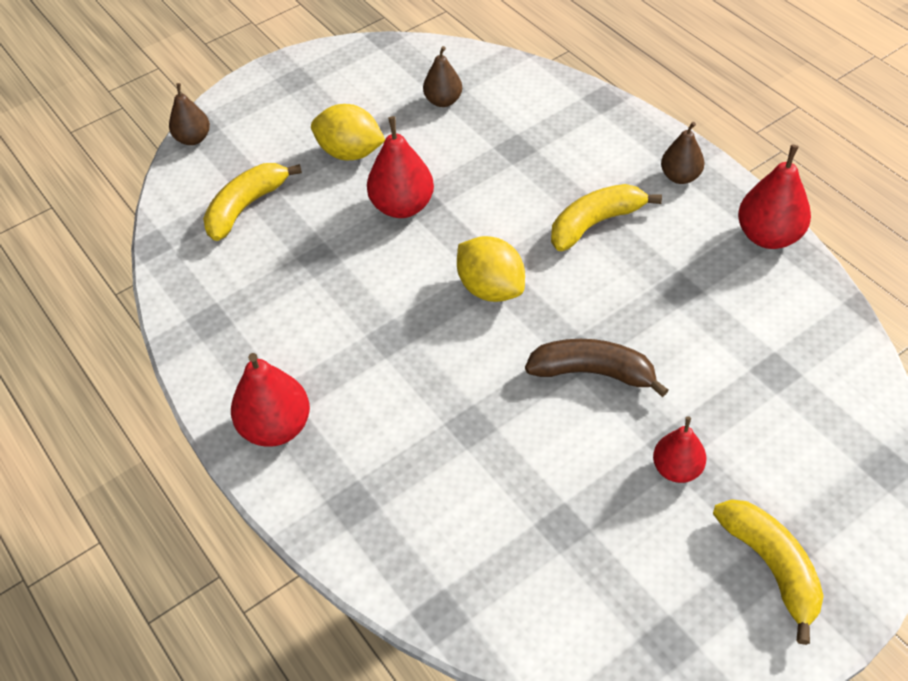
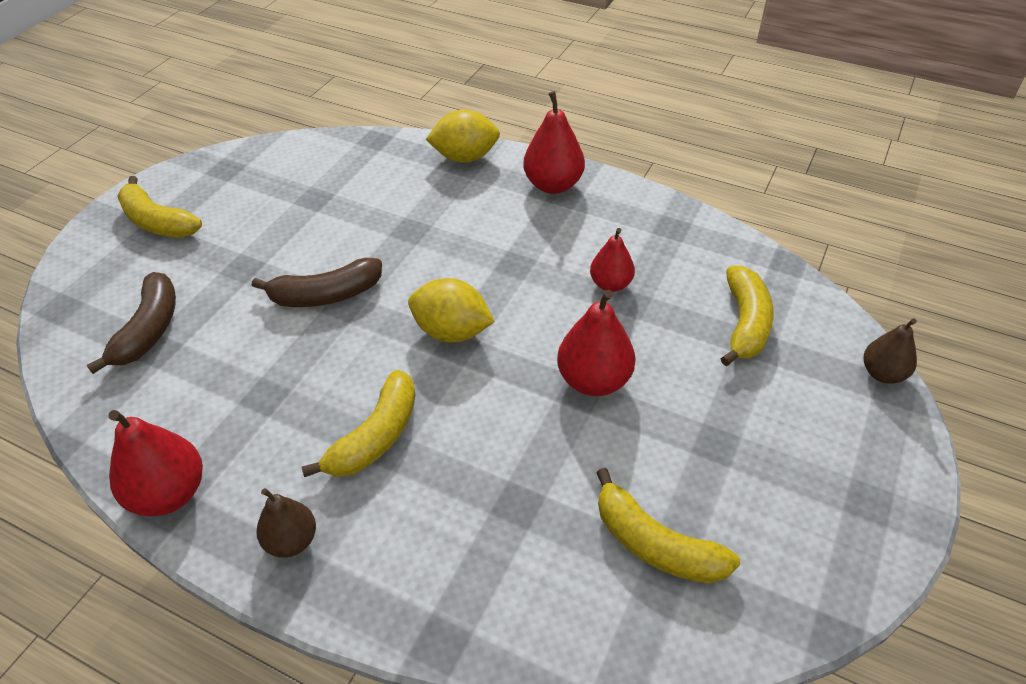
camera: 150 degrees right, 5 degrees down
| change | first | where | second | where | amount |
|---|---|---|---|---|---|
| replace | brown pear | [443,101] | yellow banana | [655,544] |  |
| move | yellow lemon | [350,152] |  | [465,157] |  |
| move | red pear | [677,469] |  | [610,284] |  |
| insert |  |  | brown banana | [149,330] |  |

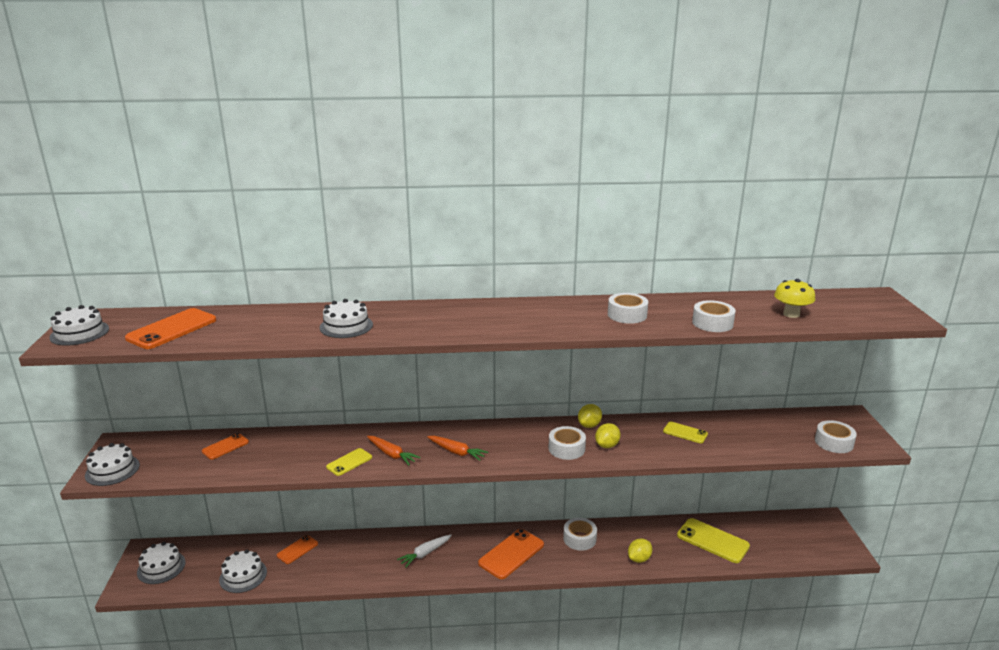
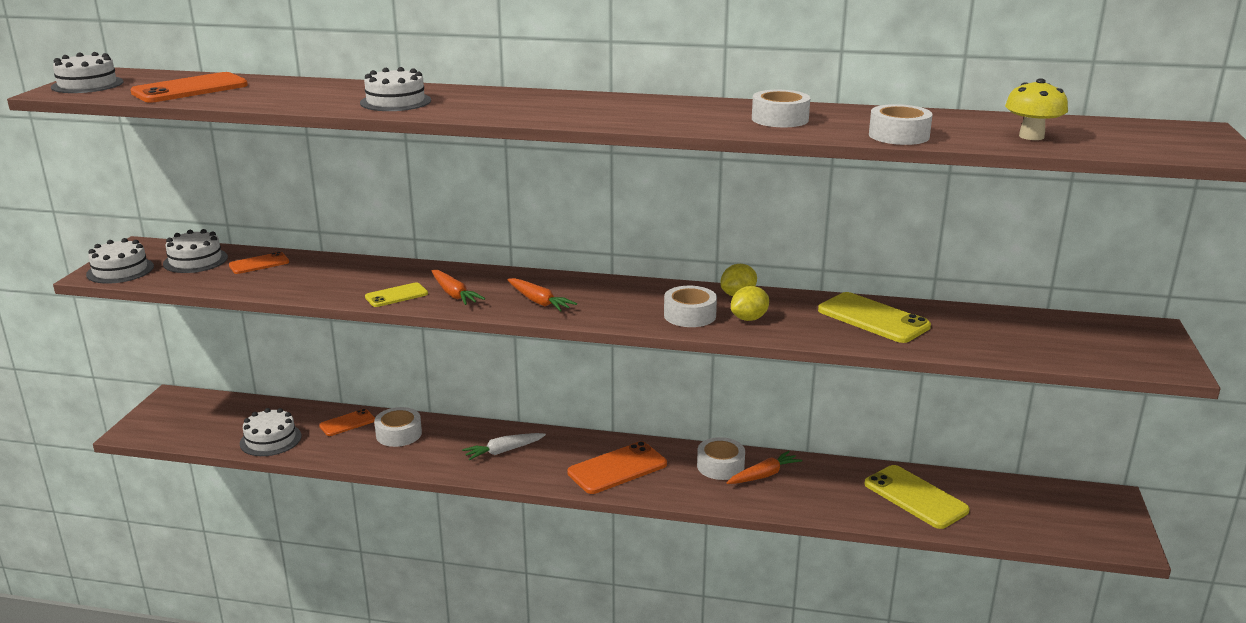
camera: 15 degrees right, 0 degrees up
| change | first | where | second | where | amount |
|---|---|---|---|---|---|
| move | white tape | [834,442] |  | [399,434] |  |
| resize | yellow phone | [685,433] |  | [873,318] | x1.73 |
| delete | yellow lemon | [639,559] |  |  |  |
| move | white cake | [161,567] |  | [195,260] |  |
| insert |  |  | orange carrot | [764,475] |  |

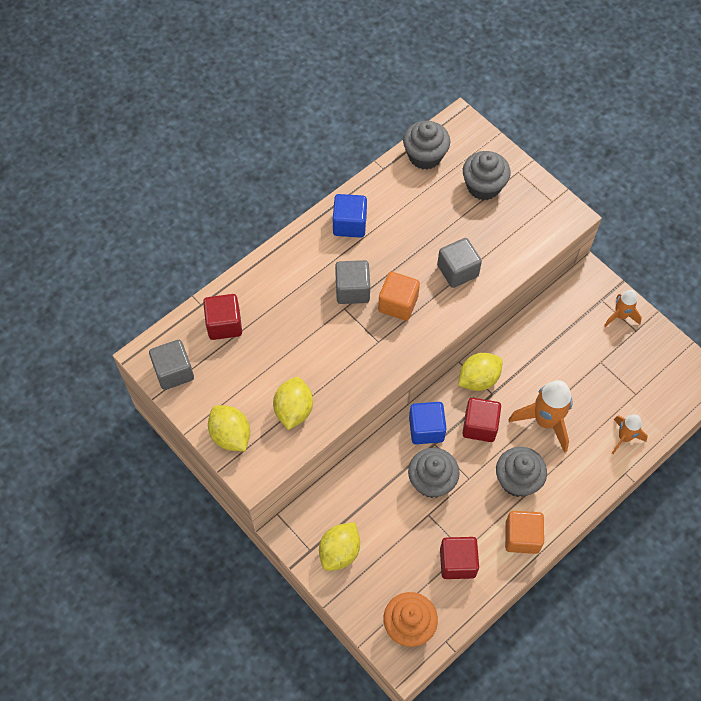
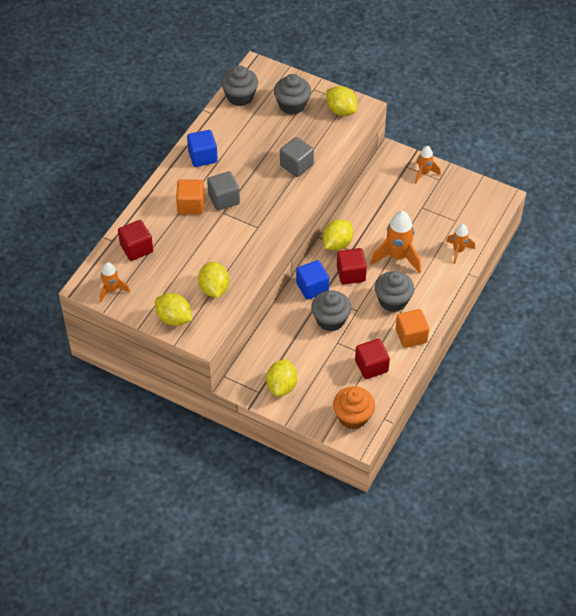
camera: 20 degrees left, 10 degrees down
| change | first | where | second | where | amount |
|---|---|---|---|---|---|
| move | orange cube | [398,304] |  | [191,205] |  |
| replace | grey cube | [174,372] | orange rocket | [112,290] |  |
| insert |  |  | yellow lemon | [341,110] |  |

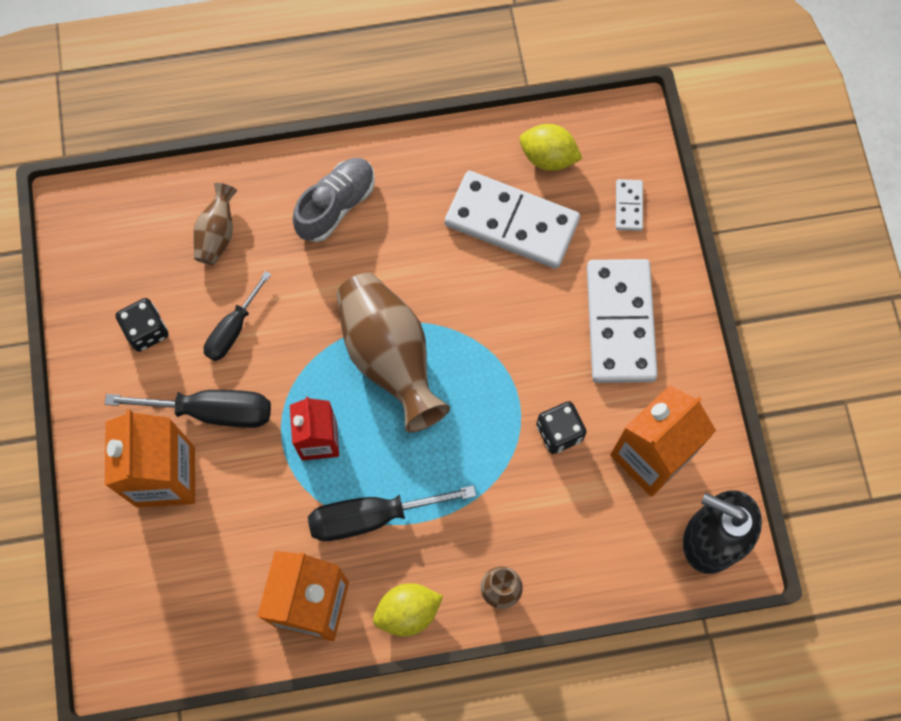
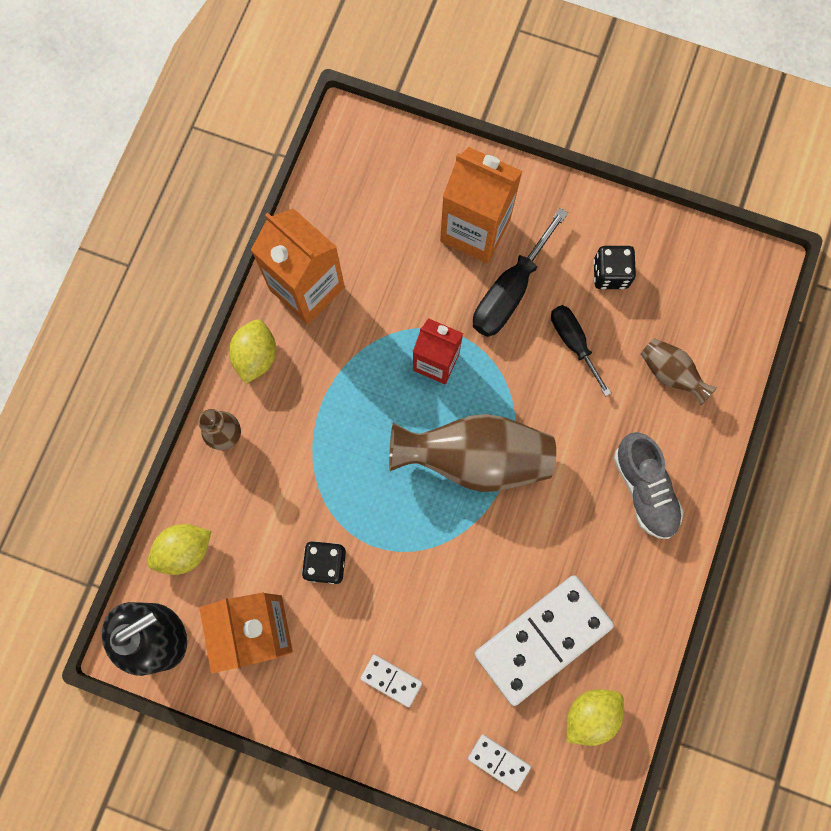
camera: 120 degrees right, 5 degrees up
| change | first | where | second | where | amount |
|---|---|---|---|---|---|
| resize | white domino | [620,323] |  | [391,680] | x0.43 |
| delete | black screwdriver | [371,516] |  |  |  |
| insert |  |  | yellow lemon | [184,550] |  |

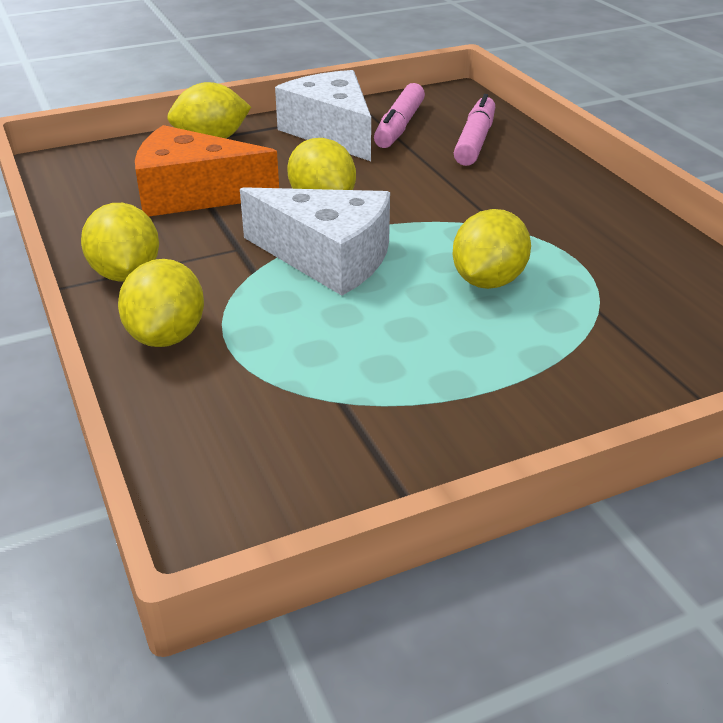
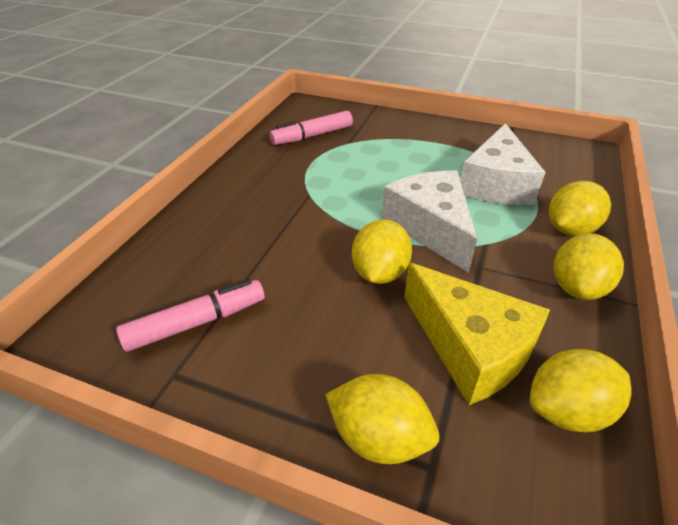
camera: 135 degrees left, 5 degrees up
| change | first | where | second | where | amount |
|---|---|---|---|---|---|
| move | white cheese | [332,132] |  | [496,184] |  |
| move | pink marker | [475,141] |  | [312,136] |  |
| recolor | orange cheese | [193,194] | yellow cheese | [470,347] |  |
| move | yellow lemon | [488,281] |  | [567,410] |  |

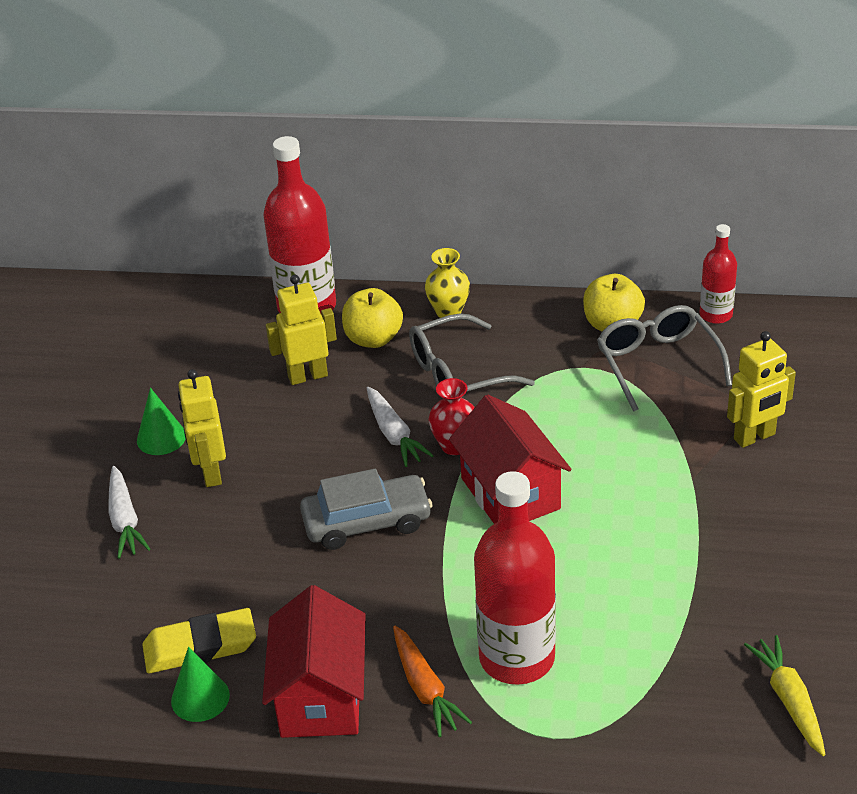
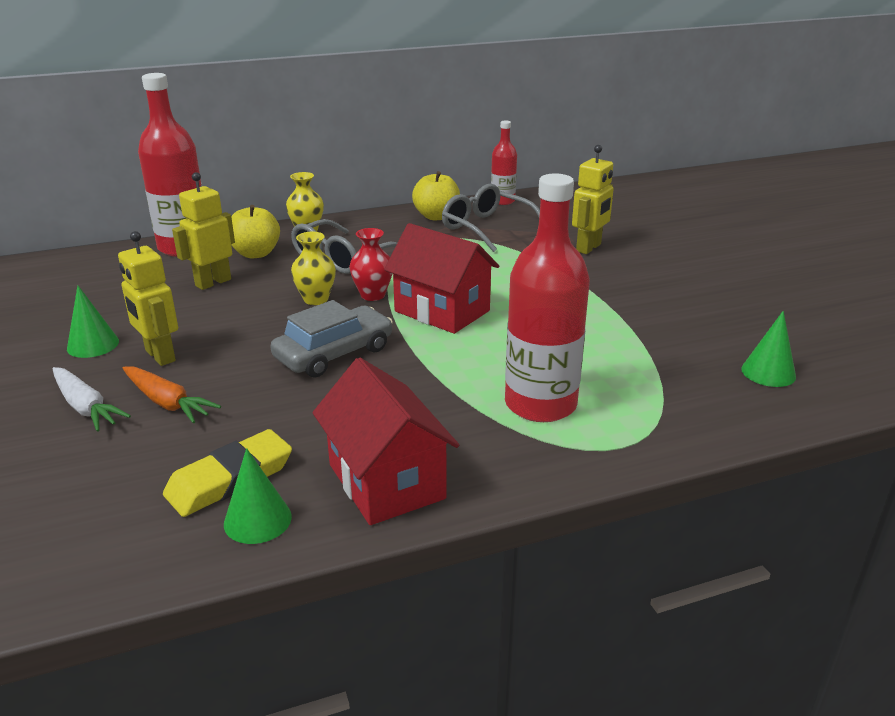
camera: 30 degrees left, 10 degrees down
| change | first | where | second | where | amount |
|---|---|---|---|---|---|
| replace | white carrot | [394,434] | yellow vase | [316,299] |  |
| move | orange carrot | [425,689] |  | [167,403] |  |
| replace | yellow carrot | [789,700] | green cone | [768,372] |  |

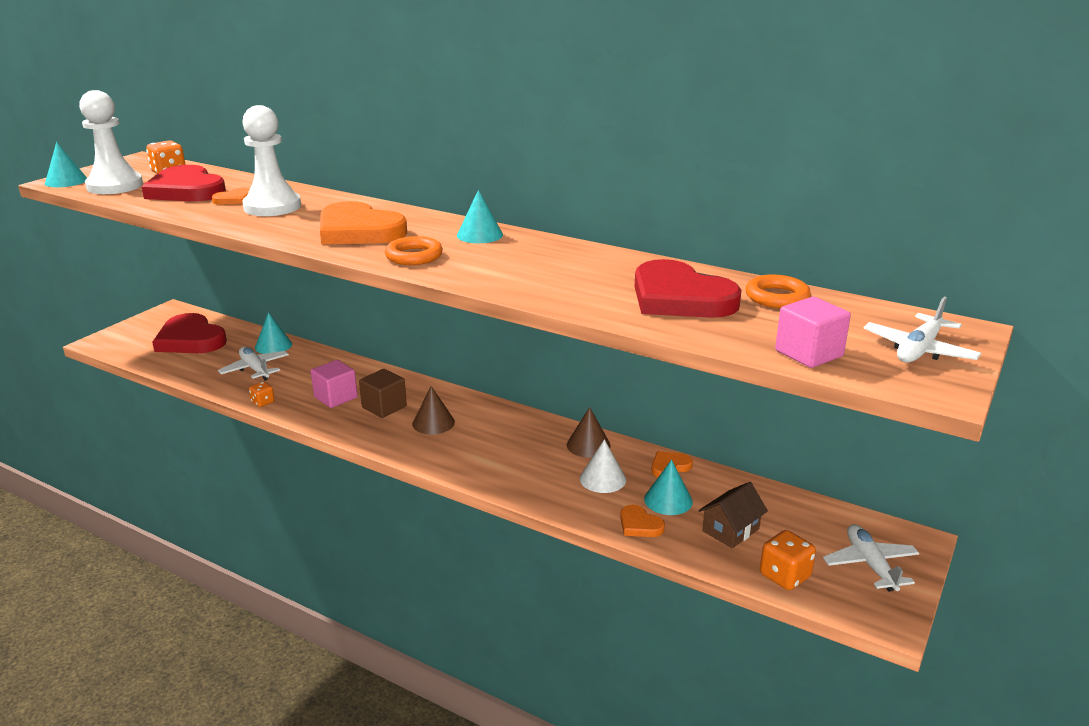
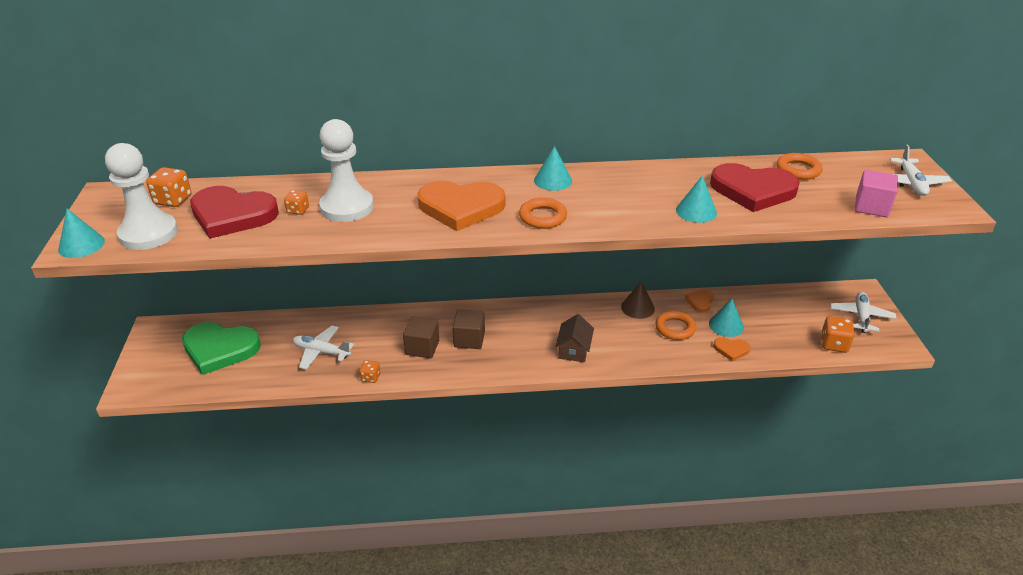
camera: 35 degrees left, 10 degrees up
| change | first | where | second | where | amount |
|---|---|---|---|---|---|
| replace | orange heart | [234,199] | orange dice | [298,210] |  |
| move | turquoise cone | [273,345] |  | [696,211] |  |
| recolor | red heart | [190,339] | green heart | [220,349] |  |
| recolor | pink cube | [335,397] | brown cube | [422,348] |  |
| delete | brown cone | [433,423] |  |  |  |
| replace | white cone | [602,479] | orange ring | [675,328] |  |
| move | brown house | [730,530] |  | [574,350] |  |
| rotate | white plane | [870,565] |  | [861,316] | 60 degrees clockwise |

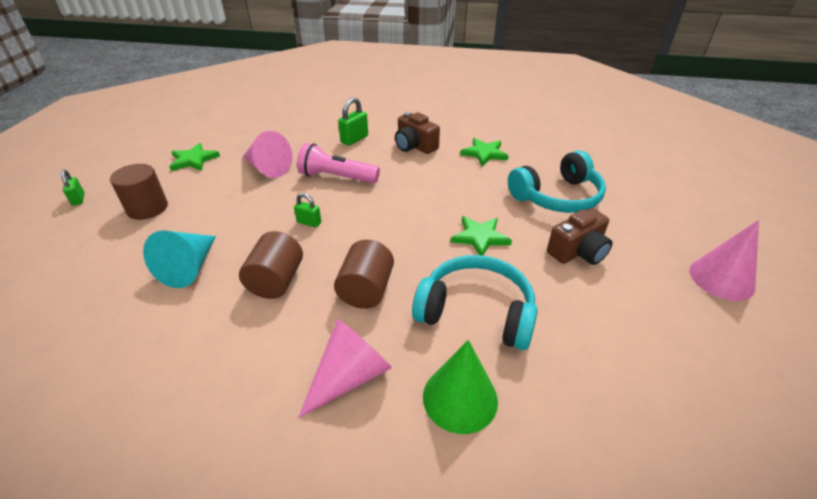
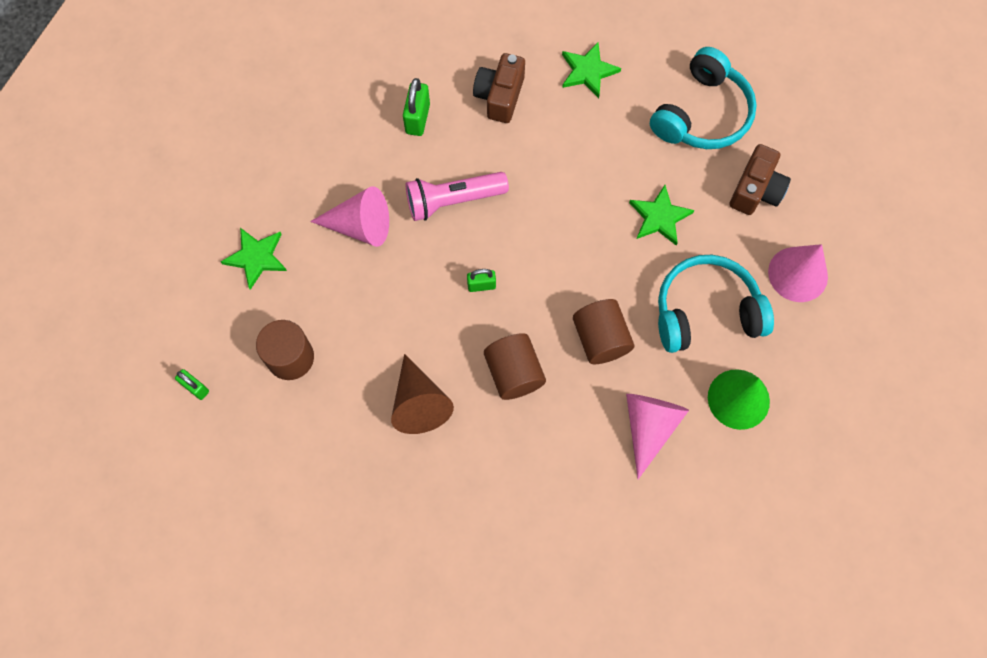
camera: 30 degrees left, 30 degrees up
| change | first | where | second | where | amount |
|---|---|---|---|---|---|
| rotate | brown camera | [415,146] |  | [500,96] | 90 degrees clockwise |
| move | pink cone | [721,278] |  | [798,274] |  |
| recolor | turquoise cone | [189,267] | brown cone | [419,403] |  |

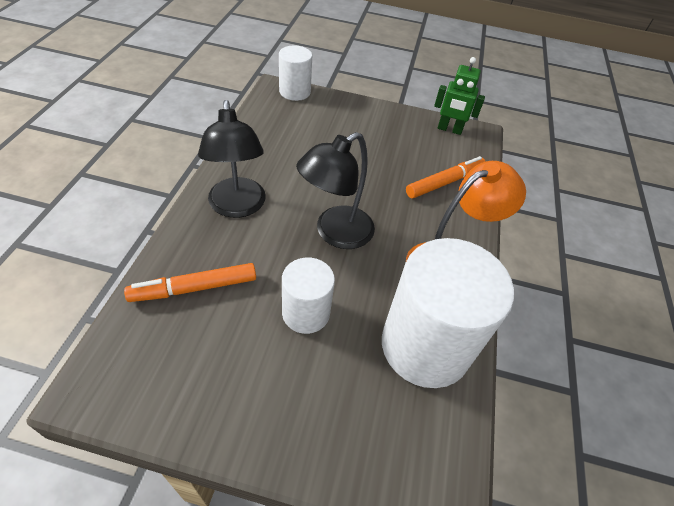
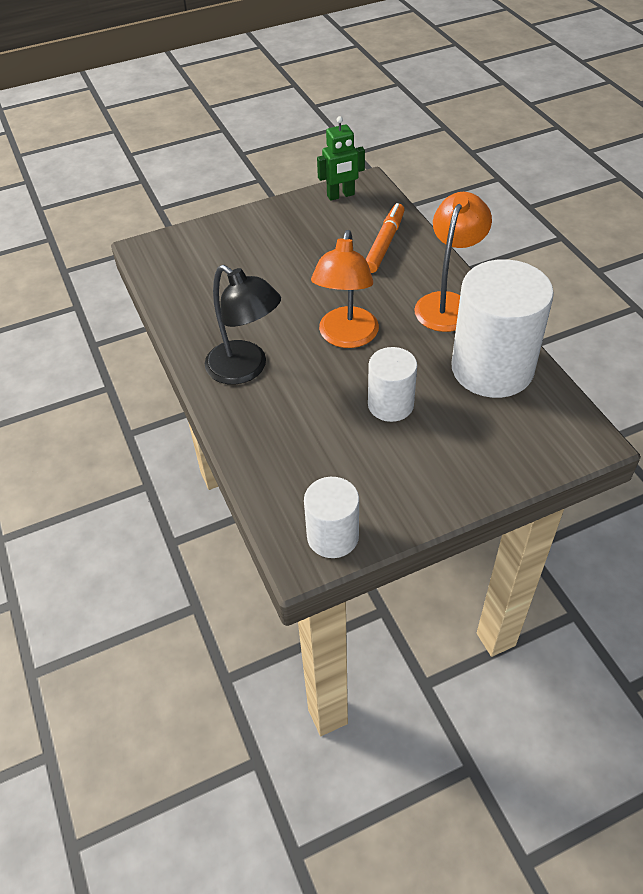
camera: 30 degrees left, 0 degrees up
| change | first | where | second | where | amount |
|---|---|---|---|---|---|
| move | white cylinder | [294,92] |  | [332,536] |  |
| recolor | black lamp | [335,233] | orange lamp | [346,337] |  |
| delete | orange marker | [194,288] |  |  |  |

